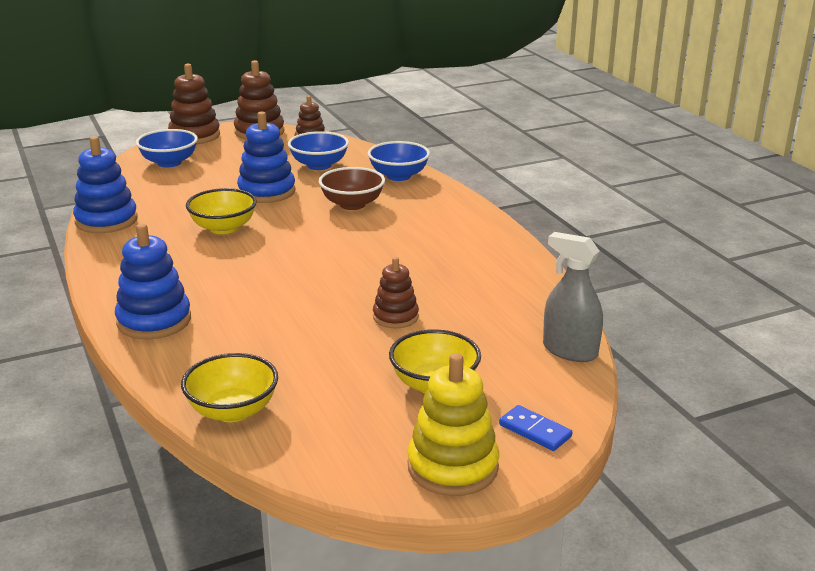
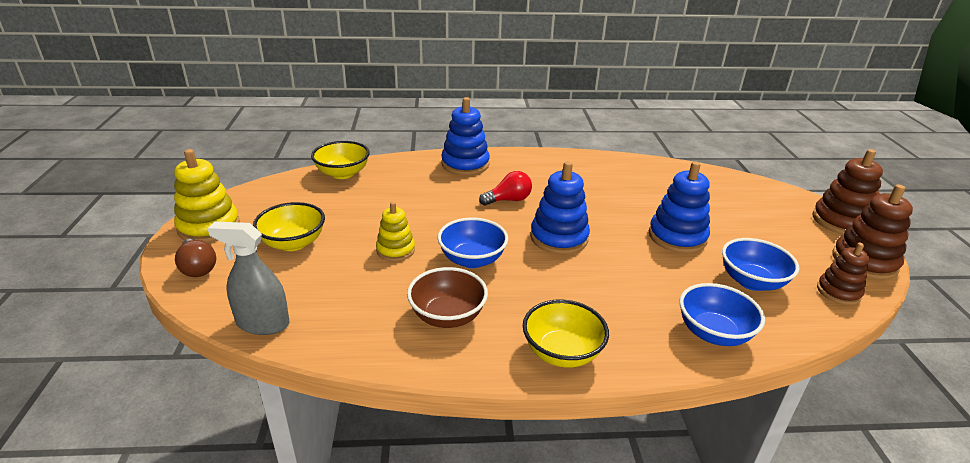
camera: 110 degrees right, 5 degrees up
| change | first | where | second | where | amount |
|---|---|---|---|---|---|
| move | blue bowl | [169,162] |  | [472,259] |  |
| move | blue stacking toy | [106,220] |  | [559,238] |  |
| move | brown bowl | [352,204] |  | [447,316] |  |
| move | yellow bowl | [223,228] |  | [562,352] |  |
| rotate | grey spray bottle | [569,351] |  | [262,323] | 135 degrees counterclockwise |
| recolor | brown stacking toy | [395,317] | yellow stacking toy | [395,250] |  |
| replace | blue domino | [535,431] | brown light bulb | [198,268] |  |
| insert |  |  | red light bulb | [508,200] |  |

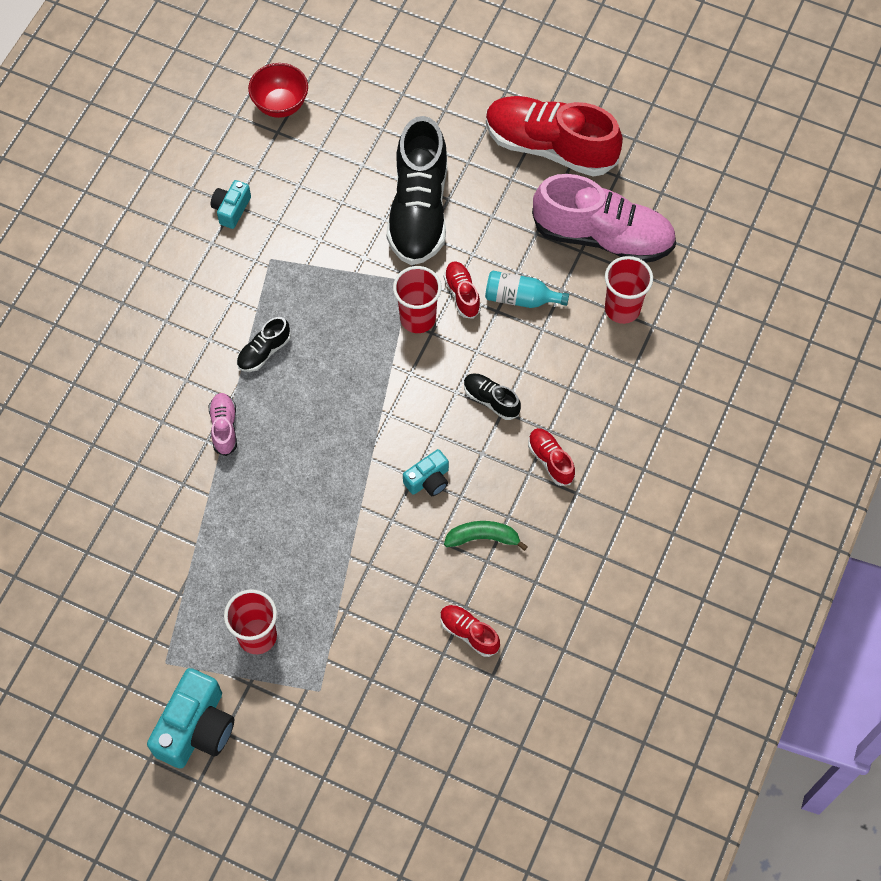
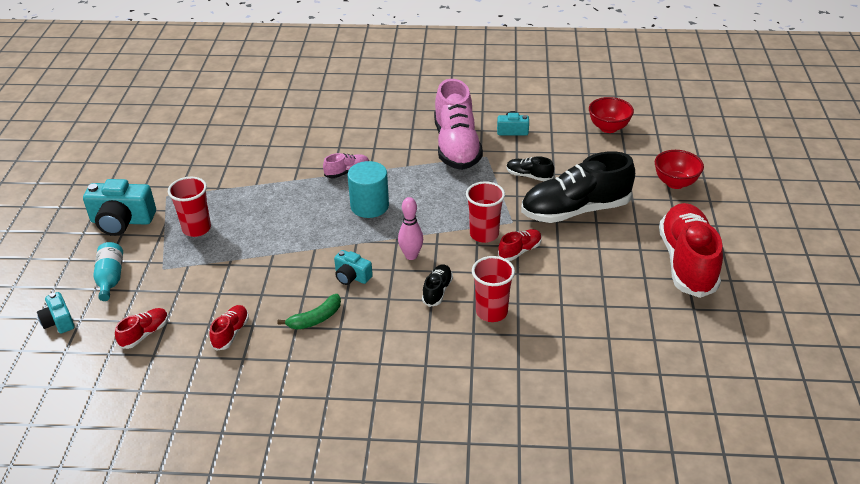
camera: 70 degrees right, 25 degrees down
| change | first | where | second | where | amount |
|---|---|---|---|---|---|
| move | pink shoe | [602,236] |  | [456,146] |  |
| move | red cup | [622,309] |  | [491,312] |  |
| move | turquoise bottle | [520,298] |  | [110,278] |  |
| move | black shoe | [264,351] |  | [529,176] |  |
| move | red shoe | [550,460] |  | [145,334] |  |
| rotate | green banana | [483,537] |  | [315,319] | 75 degrees clockwise |
| insert |  |  | red bowl | [675,183] |  |
| insert |  |  | turquoise cylinder | [369,206] |  |
| insert |  |  | pink bowling pin | [411,256] |  |
| insert |  |  | turquoise camera | [58,321] |  |

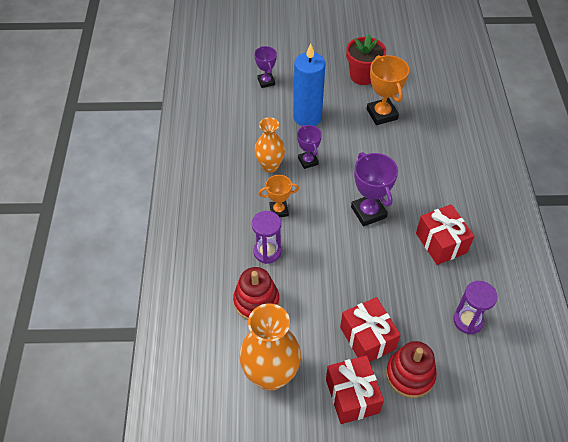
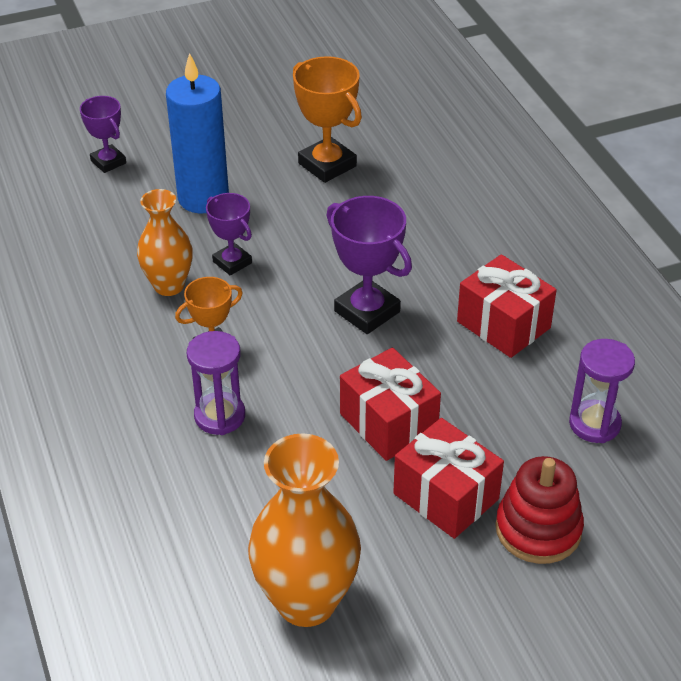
camera: 20 degrees left, 10 degrees down
| change | first | where | second | where | amount |
|---|---|---|---|---|---|
| delete | red flower pot | [362,76] |  |  |  |
| delete | red stacking toy | [256,301] |  |  |  |
| move | red gift | [352,396] |  | [388,422] |  |

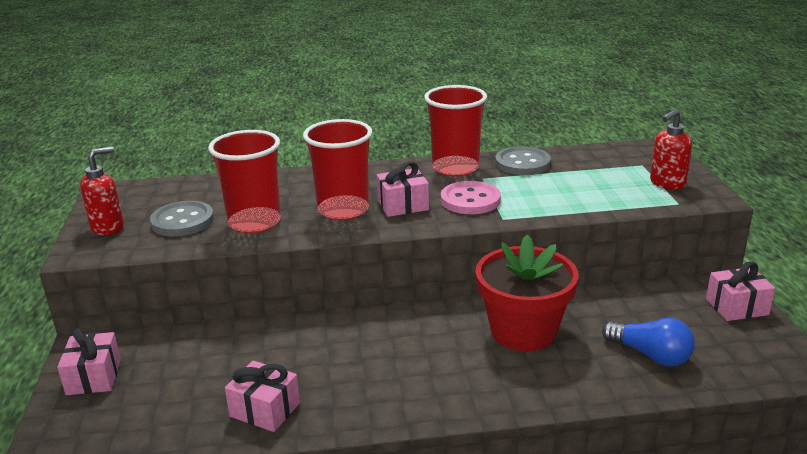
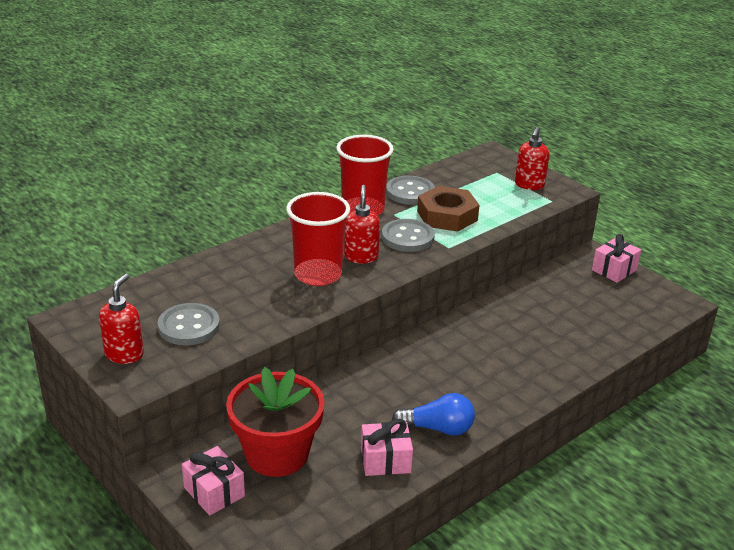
camera: 35 degrees left, 5 degrees up
| change | first | where | second | where | amount |
|---|---|---|---|---|---|
| delete | red cup | [254,222] |  |  |  |
| replace | pink gift | [403,205] | red soap dispenser | [361,257] |  |
| recolor | pink button | [470,200] | grey button | [407,237] |  |
| move | red flower pot | [523,331] |  | [277,454] |  |
| move | blue light bulb | [650,355] |  | [438,428] |  |
| insert |  |  | brown nut | [447,216] |  |

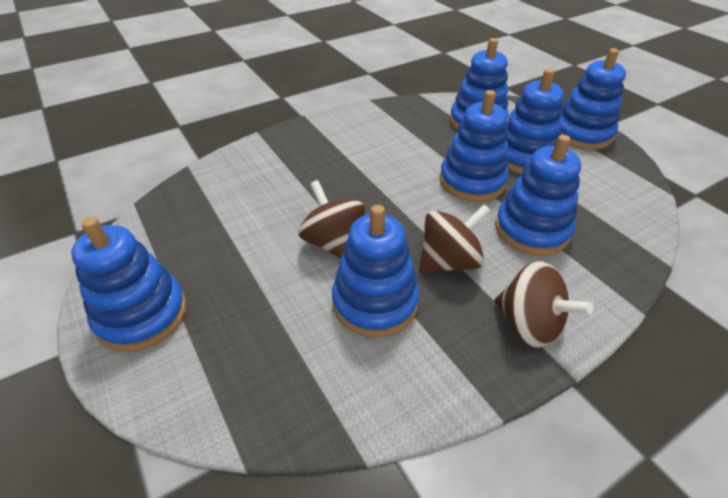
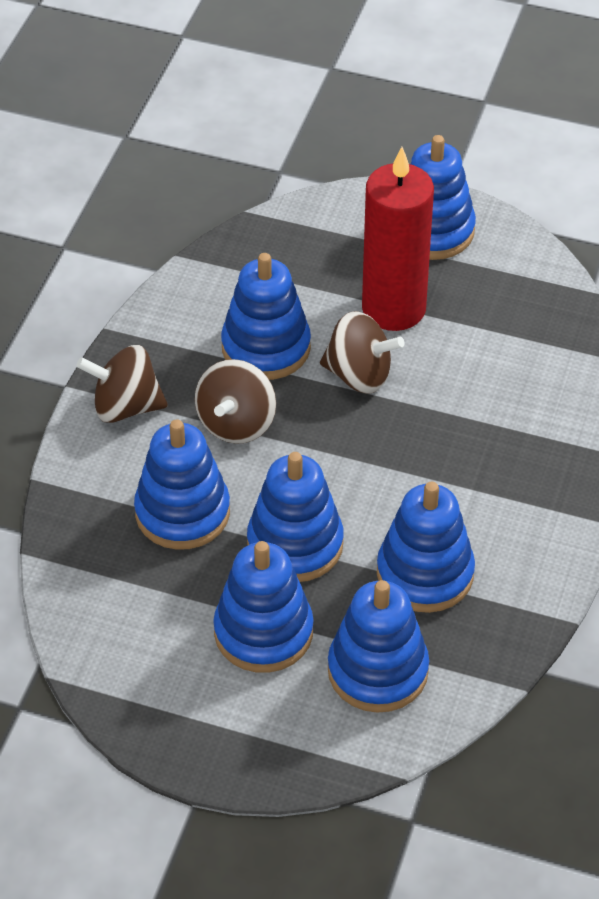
camera: 140 degrees right, 5 degrees up
| change | first | where | second | where | amount |
|---|---|---|---|---|---|
| move | blue stacking toy | [582,134] |  | [425,574] |  |
| insert |  |  | red candle | [393,308] |  |

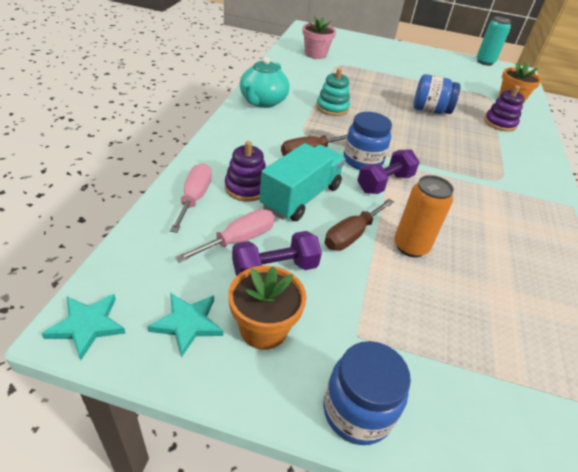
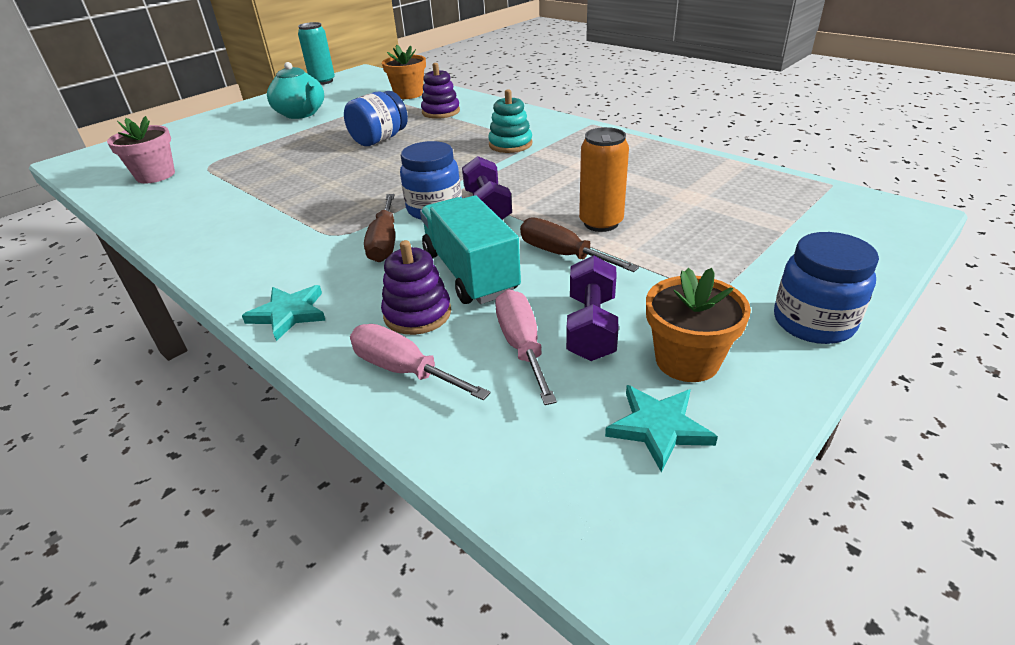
camera: 55 degrees left, 5 degrees down
| change | first | where | second | where | amount |
|---|---|---|---|---|---|
| move | turquoise teapot | [262,101] |  | [301,113] |  |
| move | turquoise stacking toy | [332,108] |  | [510,144] |  |
| rotate | brown screwdriver | [351,235] |  | [562,255] | 150 degrees clockwise |
| move | turquoise star | [87,325] |  | [289,314] |  |

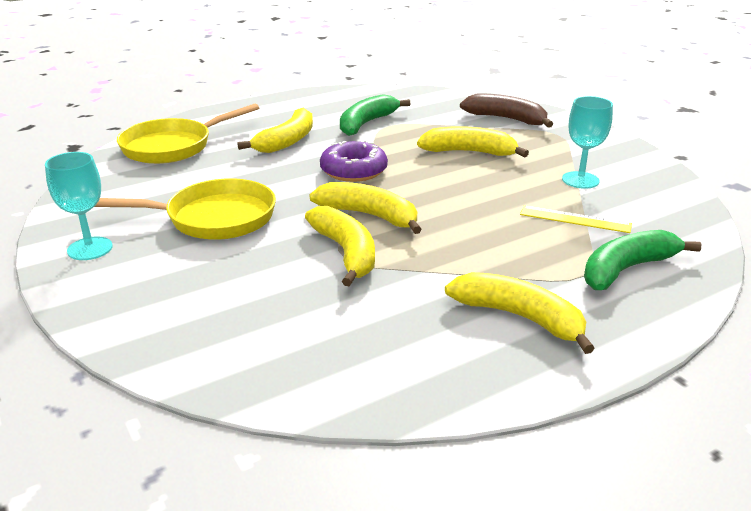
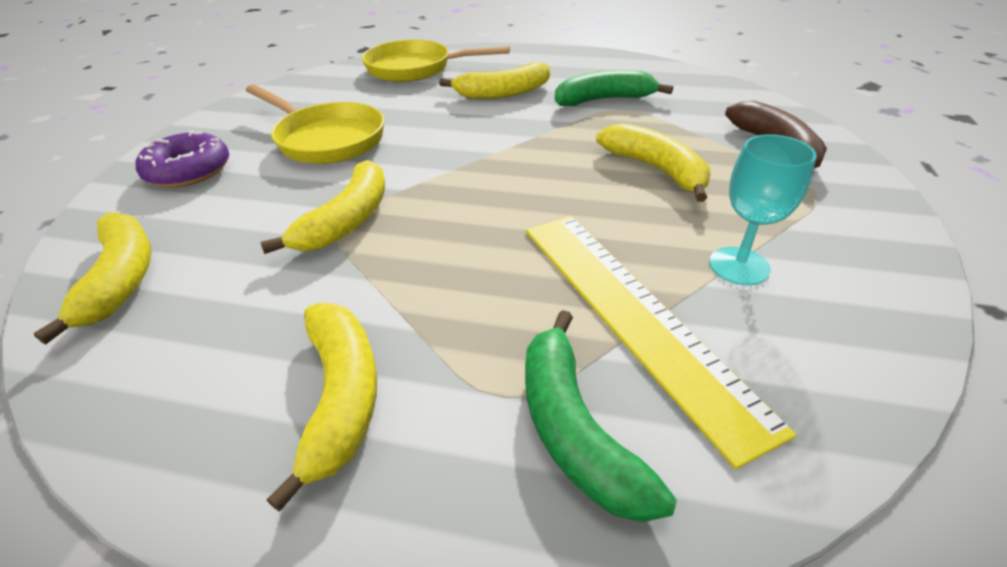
camera: 45 degrees right, 10 degrees up
| change | first | where | second | where | amount |
|---|---|---|---|---|---|
| move | purple donut | [353,170] |  | [188,170] |  |
| delete | turquoise goblet | [90,248] |  |  |  |
| move | yellow banana | [370,215] |  | [121,279] |  |
| resize | yellow ruler | [575,219] |  | [634,314] | x2.05 |
| rotate | green banana | [626,269] |  | [574,429] | 120 degrees counterclockwise |

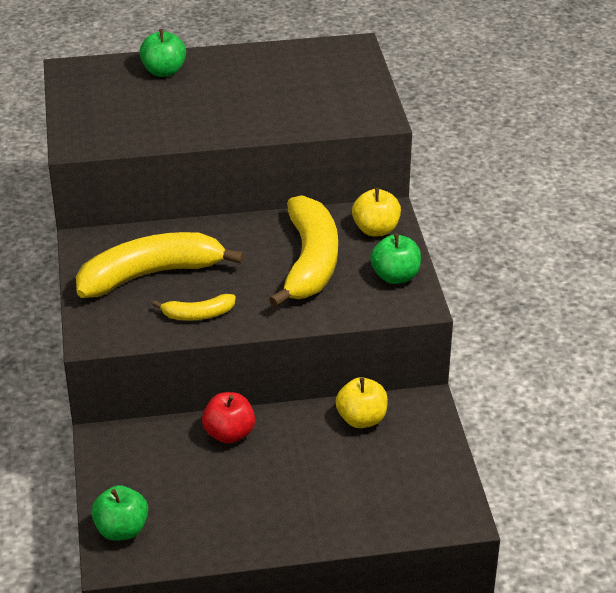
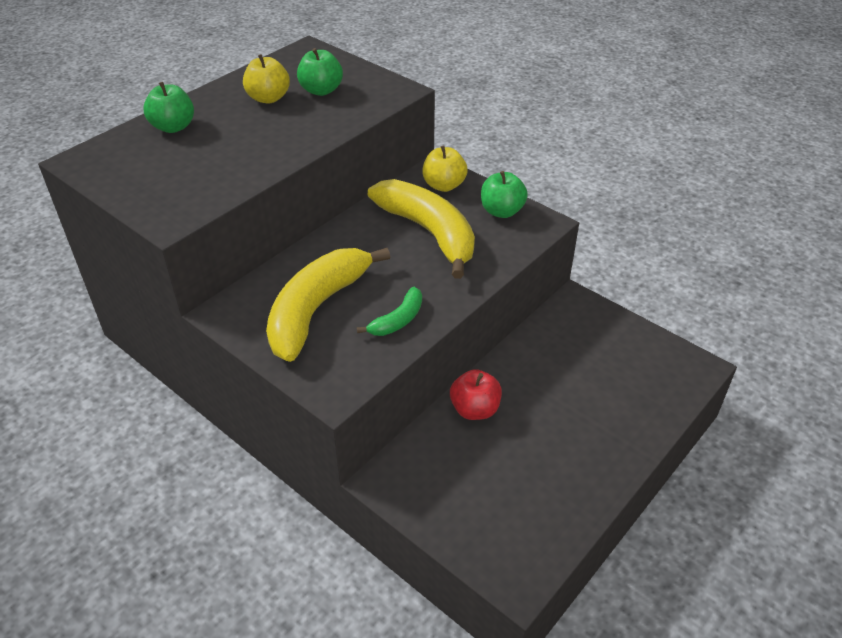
camera: 40 degrees left, 5 degrees up
| change | first | where | second | where | amount |
|---|---|---|---|---|---|
| recolor | yellow banana | [198,314] | green banana | [398,320] |  |
| move | yellow apple | [361,419] |  | [268,98] |  |
| move | green apple | [121,530] |  | [321,90] |  |

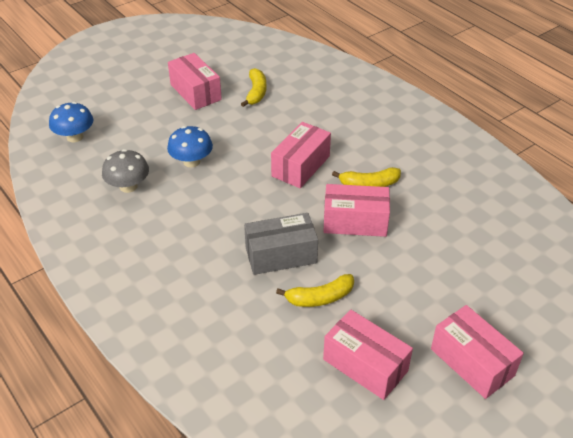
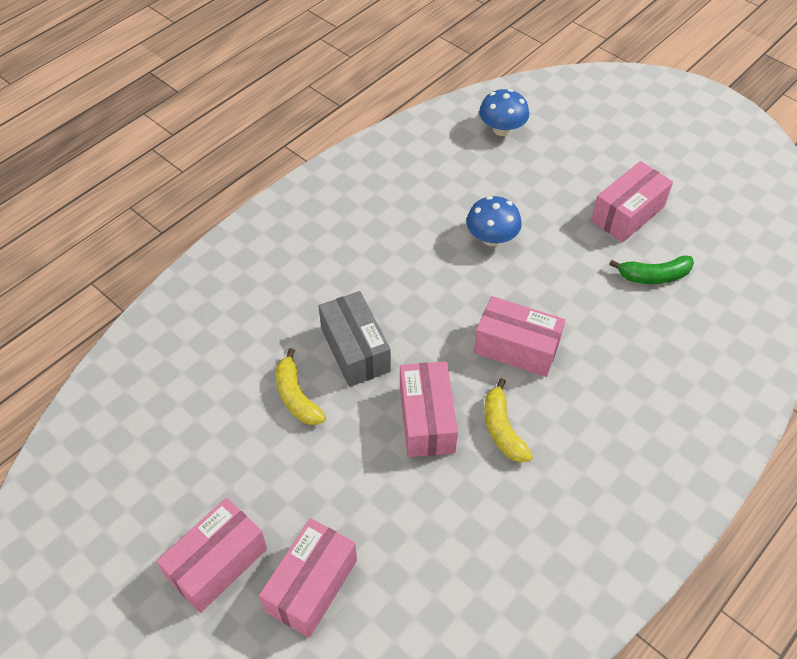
camera: 80 degrees right, 10 degrees up
| change | first | where | second | where | amount |
|---|---|---|---|---|---|
| recolor | yellow banana | [256,92] | green banana | [653,276] |  |
| delete | grey mushroom | [128,186] |  |  |  |
| move | pink box | [365,365] |  | [311,585] |  |

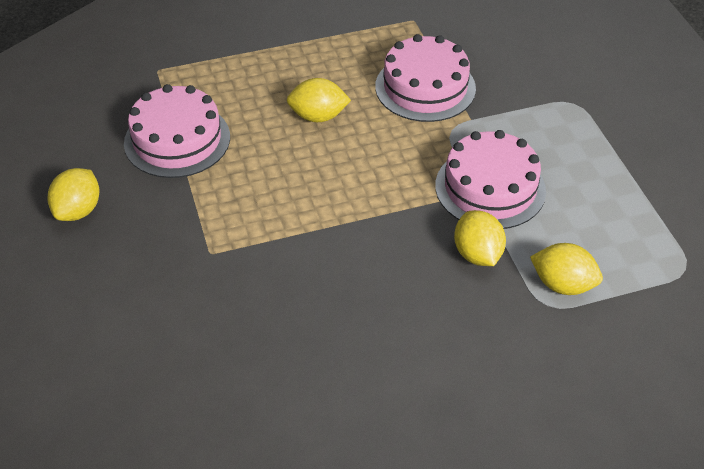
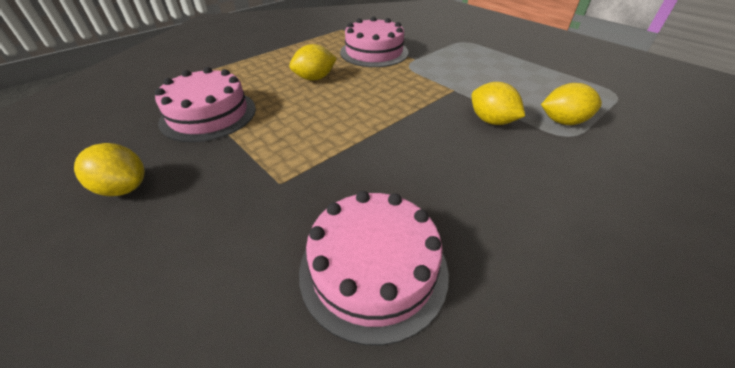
camera: 25 degrees left, 5 degrees down
| change | first | where | second | where | amount |
|---|---|---|---|---|---|
| move | pink cake | [490,188] |  | [373,268] |  |
| rotate | yellow lemon | [78,210] |  | [124,188] | 60 degrees counterclockwise |

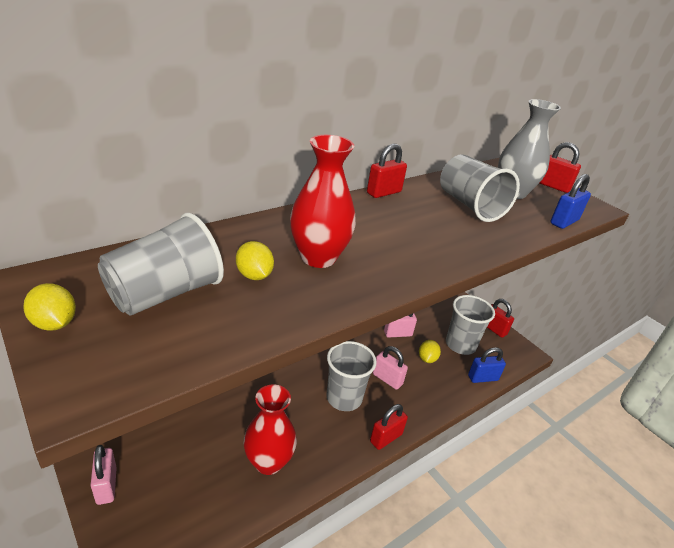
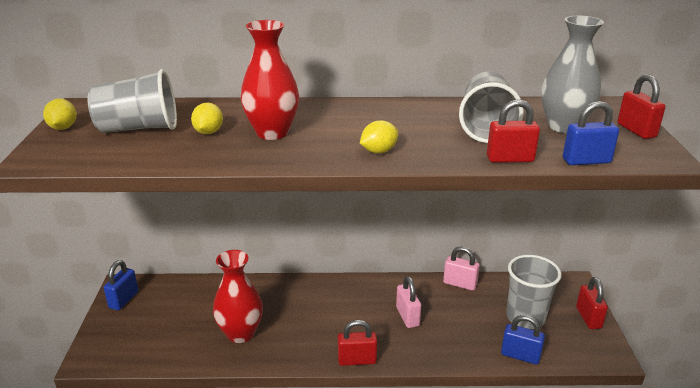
camera: 40 degrees right, 5 degrees down
| change | first | where | second | where | amount |
|---|---|---|---|---|---|
| move | red padlock | [384,192] |  | [510,159] |  |
| move | yellow lemon | [427,359] |  | [378,151] |  |
| delete | grey cup | [344,398] |  |  |  |
| recolor | pink padlock | [106,485] | blue padlock | [124,300] |  |

